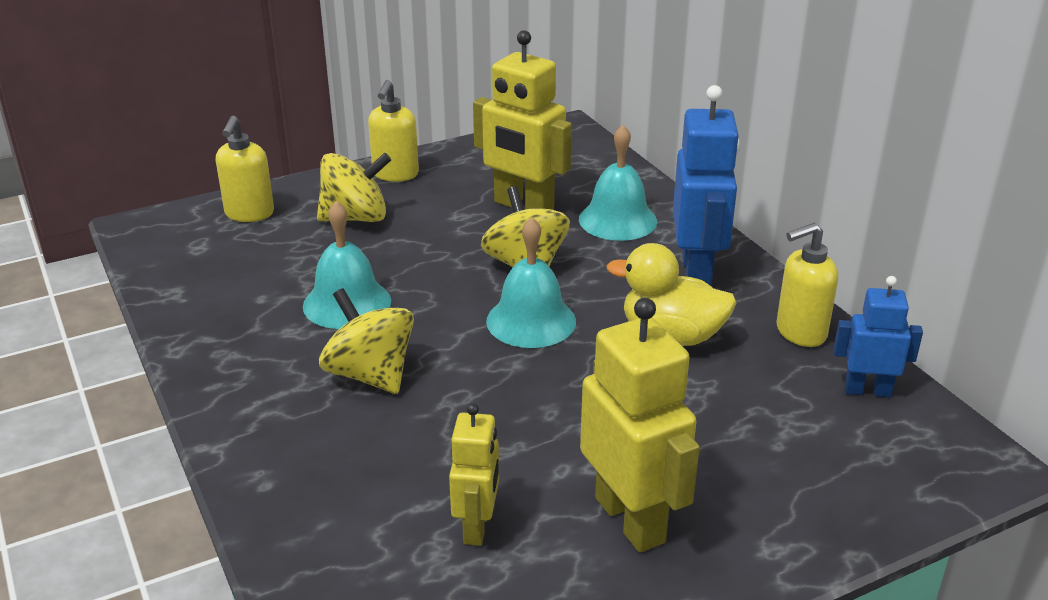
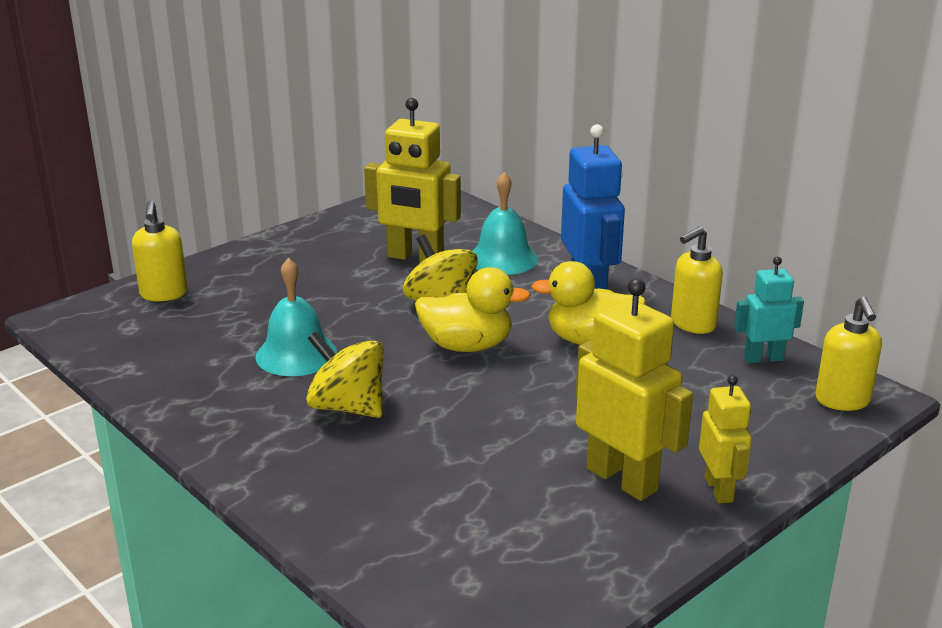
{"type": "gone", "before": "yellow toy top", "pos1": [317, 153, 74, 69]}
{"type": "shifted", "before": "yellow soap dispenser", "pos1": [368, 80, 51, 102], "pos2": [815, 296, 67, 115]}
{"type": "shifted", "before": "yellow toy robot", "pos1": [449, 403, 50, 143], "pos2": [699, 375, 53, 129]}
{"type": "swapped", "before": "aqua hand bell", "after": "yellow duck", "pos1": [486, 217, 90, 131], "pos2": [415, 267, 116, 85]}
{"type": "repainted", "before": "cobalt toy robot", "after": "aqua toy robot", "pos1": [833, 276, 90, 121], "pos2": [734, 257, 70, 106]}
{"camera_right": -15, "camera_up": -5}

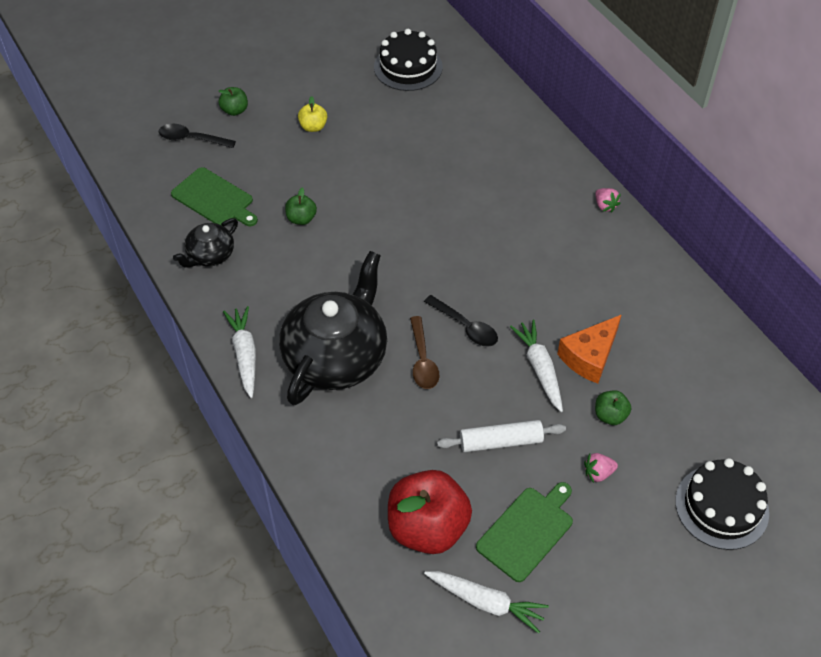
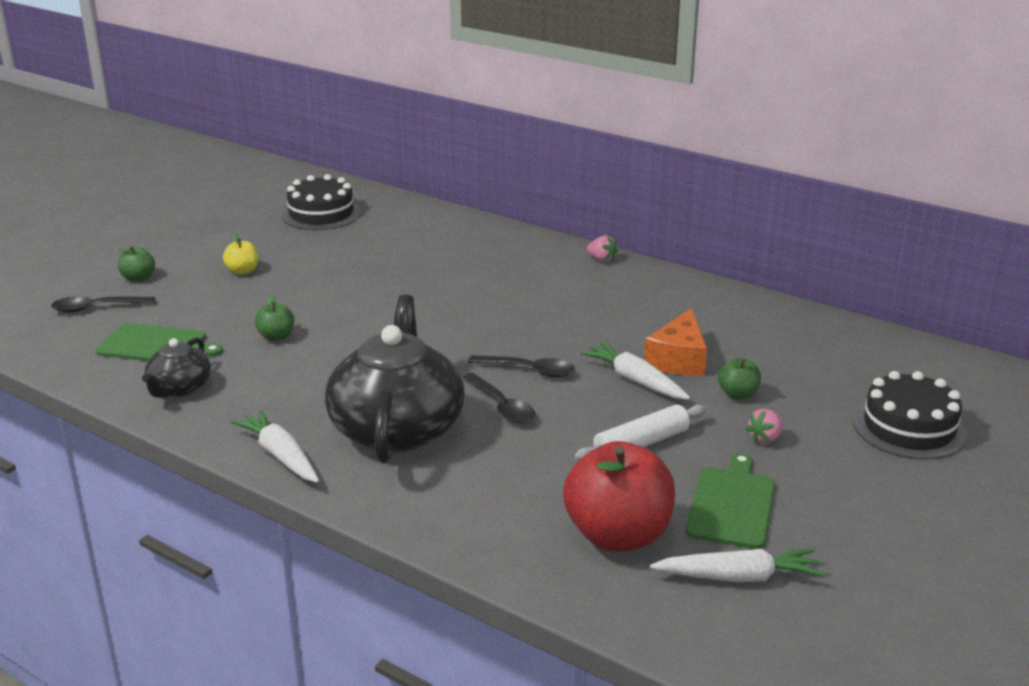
{"type": "repainted", "before": "brown tablespoon", "after": "black tablespoon", "pos1": [410, 316, 29, 73], "pos2": [462, 373, 73, 50]}
{"camera_right": -25, "camera_up": -25}

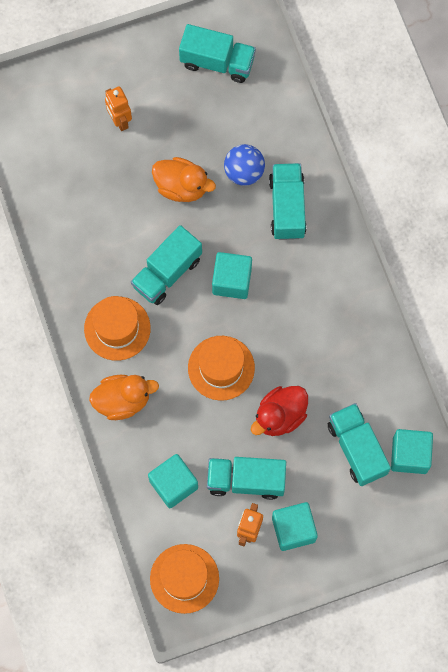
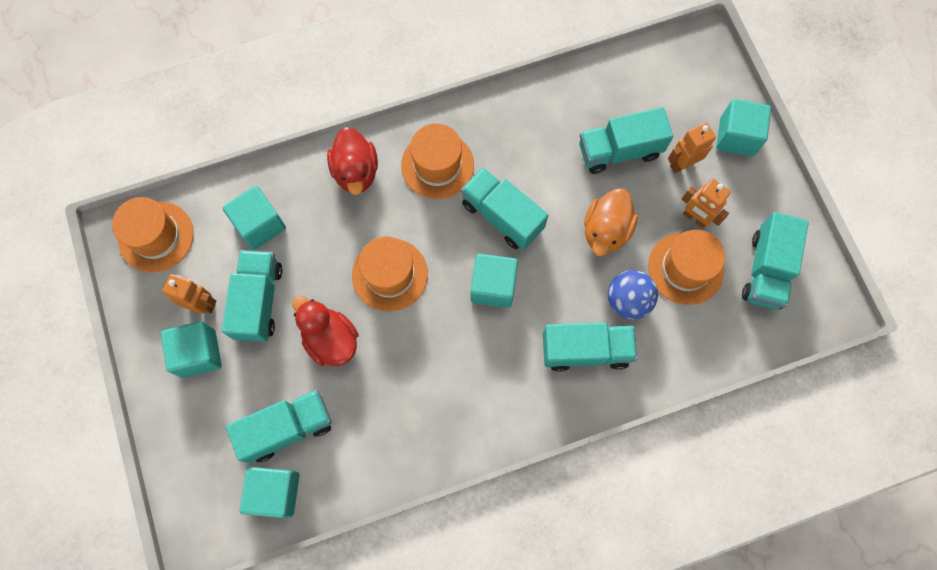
{"type": "new", "after": "aqua truck", "pos2": [579, 107, 94, 67]}
{"type": "new", "after": "bright orange hat", "pos2": [648, 230, 77, 75]}
{"type": "new", "after": "bright orange toy robot", "pos2": [682, 179, 49, 49]}
{"type": "new", "after": "aqua cube", "pos2": [716, 99, 55, 58]}
{"type": "repainted", "before": "bright orange duck", "after": "crimson duck", "pos1": [89, 375, 70, 45], "pos2": [327, 127, 51, 68]}
{"camera_right": 90, "camera_up": 0}

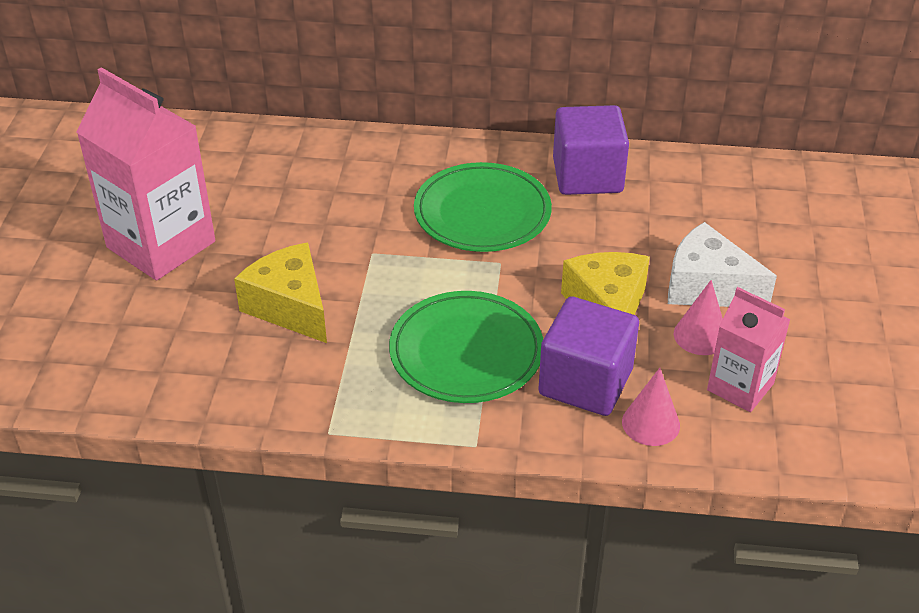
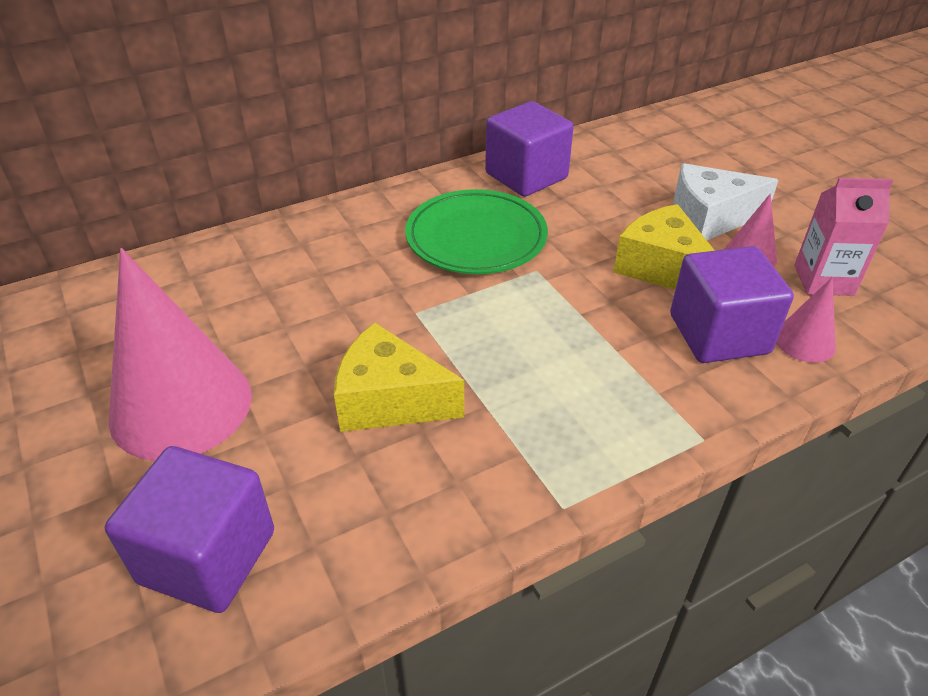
{"type": "gone", "before": "green dinner plate", "pos1": [389, 291, 154, 112]}
{"type": "new", "after": "purple cube", "pos2": [105, 446, 169, 167]}
{"type": "swapped", "before": "rose-pink milk carton", "after": "rose-pink cone", "pos1": [76, 67, 139, 213], "pos2": [108, 248, 144, 213]}
{"camera_right": -35, "camera_up": 0}

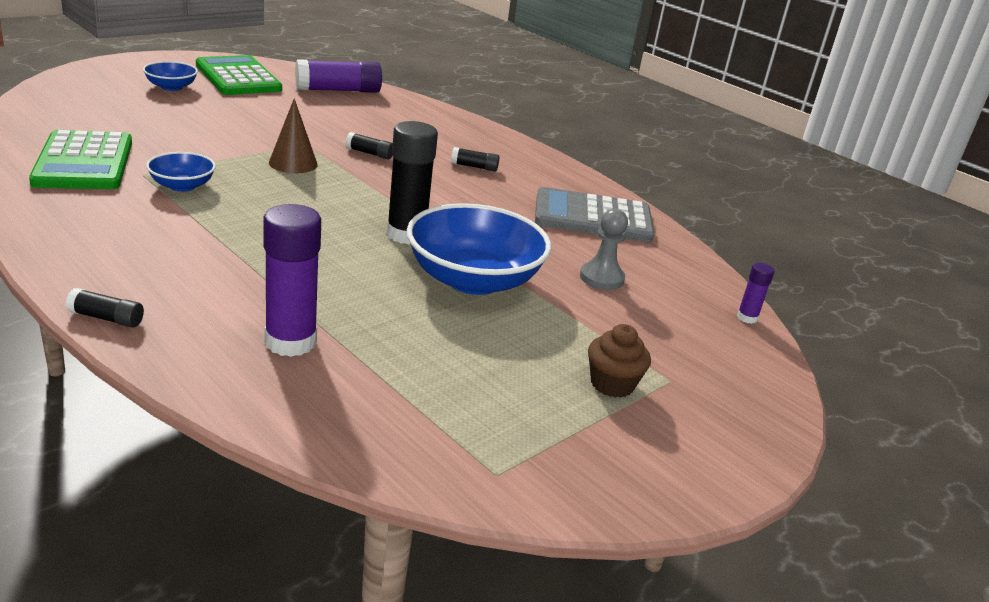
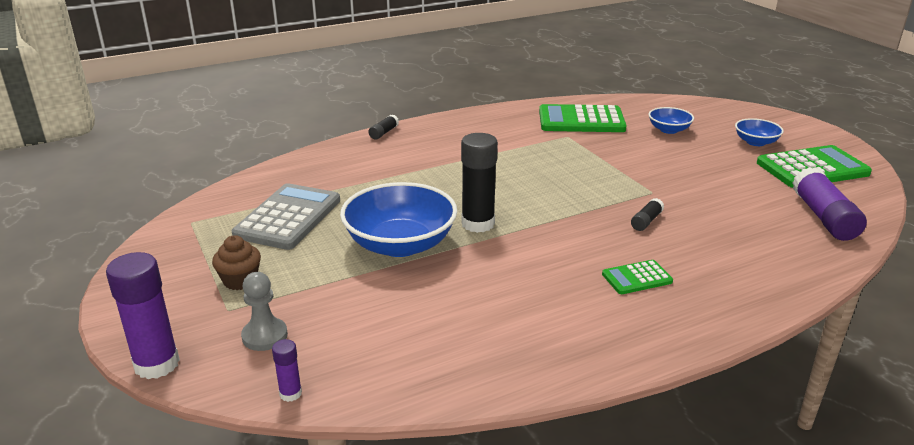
{"type": "gone", "before": "brown cone", "pos1": [269, 98, 49, 75]}
{"type": "shifted", "before": "cobalt serving bowl", "pos1": [146, 152, 70, 40], "pos2": [649, 107, 45, 27]}
{"type": "shifted", "before": "purple glue stick", "pos1": [263, 204, 58, 153], "pos2": [106, 252, 74, 127]}
{"type": "shifted", "before": "grey calculator", "pos1": [535, 187, 119, 55], "pos2": [232, 183, 108, 67]}
{"type": "shifted", "before": "grey pawn", "pos1": [580, 209, 48, 81], "pos2": [241, 272, 47, 79]}
{"type": "swapped", "before": "black glue stick", "after": "green calculator", "pos1": [451, 147, 48, 25], "pos2": [602, 260, 71, 34]}
{"camera_right": 110, "camera_up": 0}

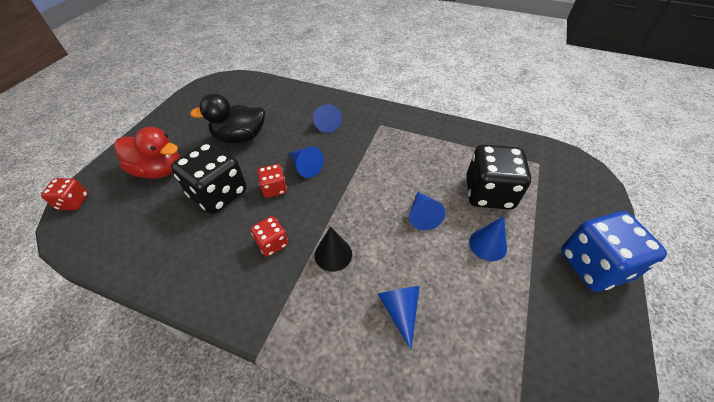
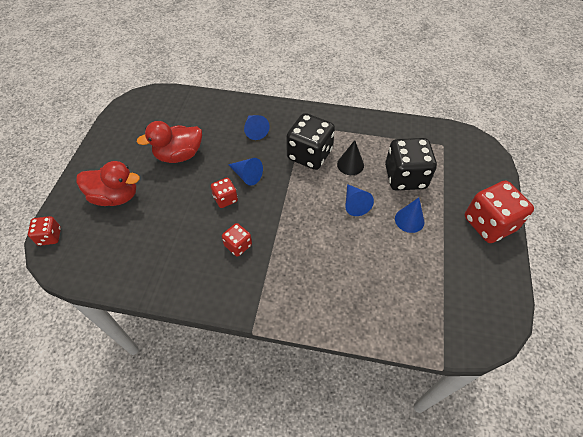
{"type": "gone", "before": "cobalt cone", "pos1": [378, 286, 42, 64]}
{"type": "shifted", "before": "black game die", "pos1": [171, 142, 76, 72], "pos2": [286, 113, 49, 57]}
{"type": "shifted", "before": "black cone", "pos1": [315, 226, 37, 46], "pos2": [337, 140, 27, 35]}
{"type": "repainted", "before": "black duck", "after": "crimson duck", "pos1": [190, 93, 75, 51], "pos2": [137, 121, 65, 42]}
{"type": "repainted", "before": "cobalt game die", "after": "crimson game die", "pos1": [561, 211, 106, 81], "pos2": [465, 181, 69, 62]}
{"camera_right": -10, "camera_up": 5}

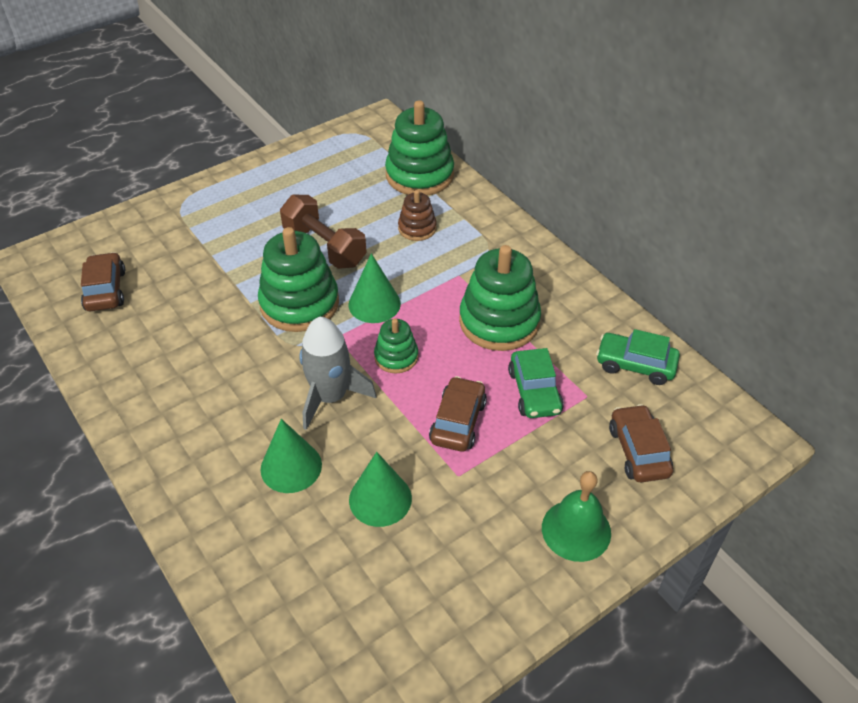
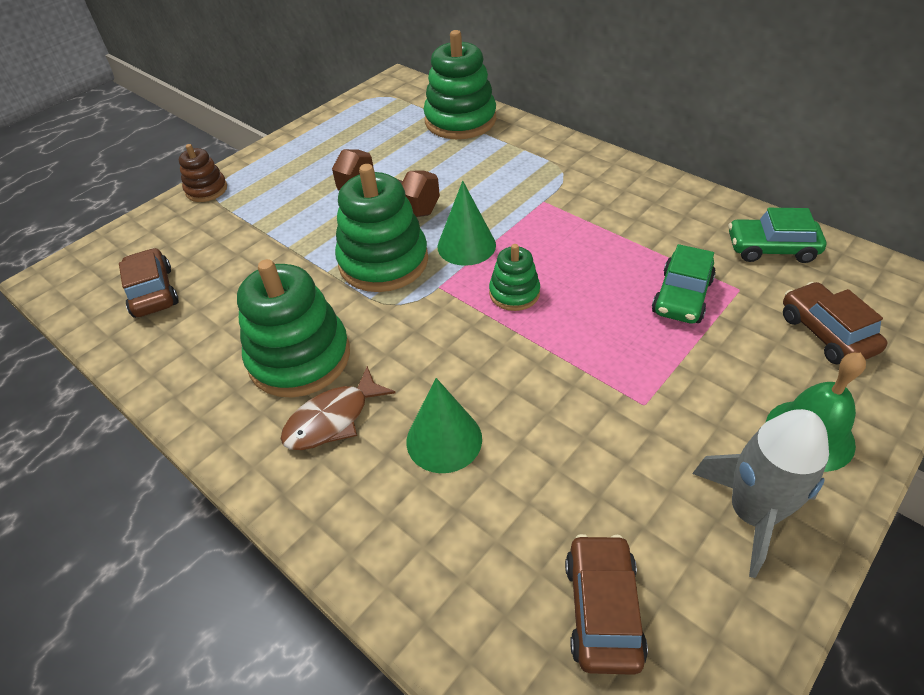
{"type": "gone", "before": "green cone", "pos1": [349, 452, 63, 75]}
{"type": "new", "after": "brown fish", "pos2": [281, 366, 115, 84]}
{"type": "shifted", "before": "grey rocket", "pos1": [300, 317, 76, 113], "pos2": [692, 409, 137, 169]}
{"type": "shifted", "before": "brown stacking toy", "pos1": [398, 190, 39, 51], "pos2": [179, 144, 48, 58]}
{"type": "shifted", "before": "brown toy car", "pos1": [429, 376, 58, 75], "pos2": [565, 534, 83, 141]}
{"type": "shifted", "before": "green stacking toy", "pos1": [459, 245, 82, 106], "pos2": [237, 259, 113, 138]}
{"type": "rotated", "before": "green toy car", "pos1": [508, 348, 56, 70], "pos2": [652, 244, 64, 80], "turn": 45}
{"camera_right": -10, "camera_up": 0}

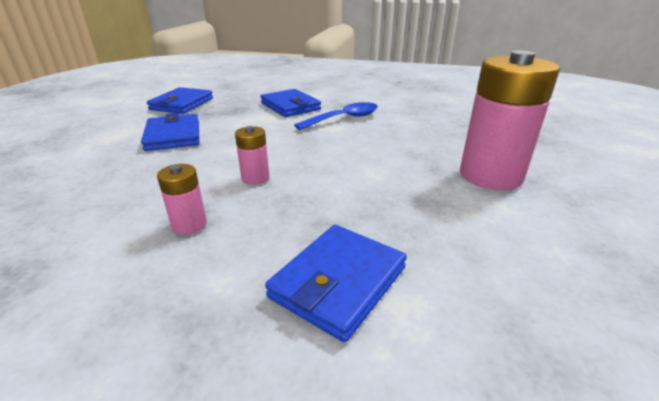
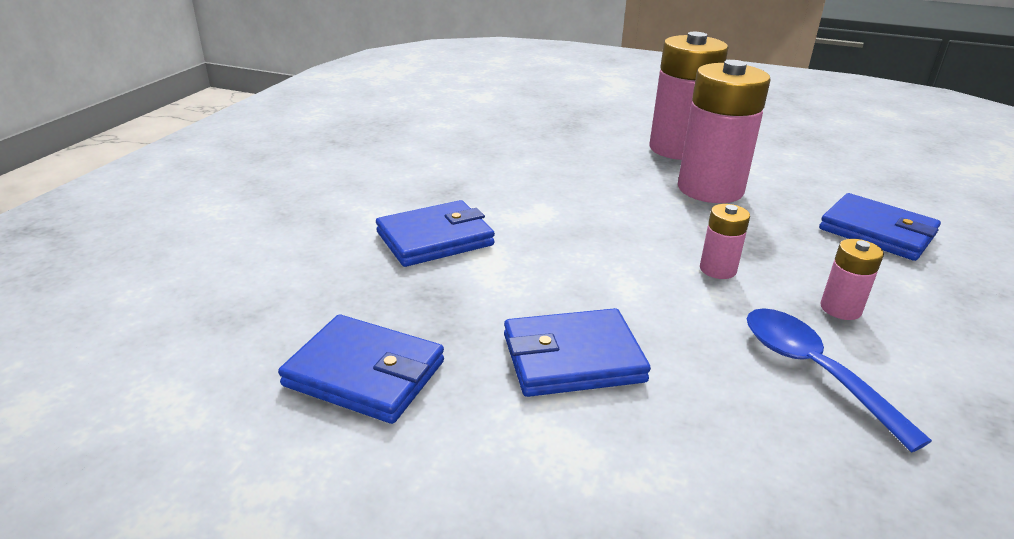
{"type": "new", "after": "rose-pink power cell", "pos2": [678, 60, 92, 143]}
{"type": "shifted", "before": "cobalt tablespoon", "pos1": [294, 102, 84, 28], "pos2": [747, 308, 185, 145]}
{"camera_right": -85, "camera_up": 0}

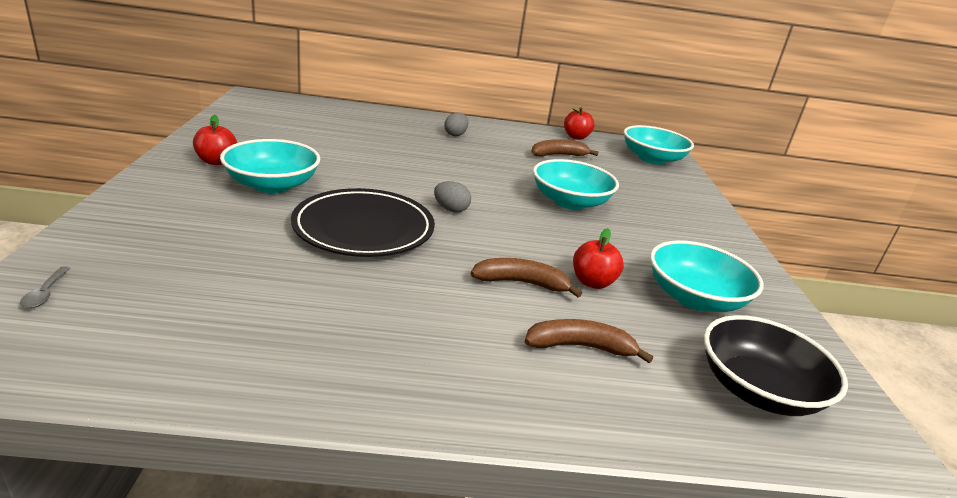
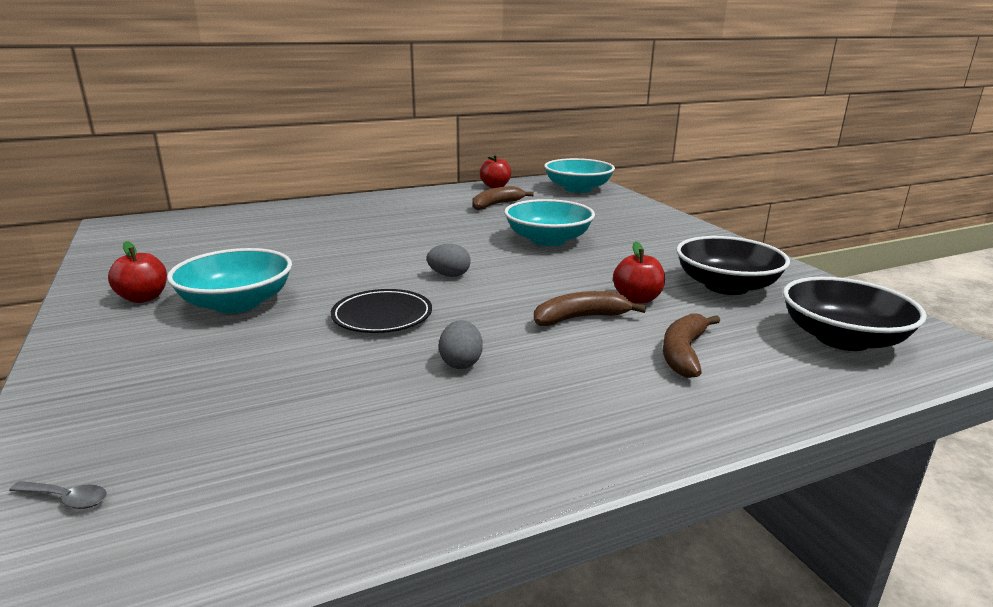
{"type": "shifted", "before": "grey egg shape", "pos1": [444, 113, 24, 23], "pos2": [439, 320, 44, 49]}
{"type": "repainted", "before": "aqua serving bowl", "after": "black serving bowl", "pos1": [650, 240, 114, 72], "pos2": [676, 236, 114, 59]}
{"type": "rotated", "before": "grey tablespoon", "pos1": [20, 267, 50, 41], "pos2": [9, 481, 98, 28], "turn": -45}
{"type": "rotated", "before": "brown banana", "pos1": [525, 319, 128, 44], "pos2": [663, 313, 57, 65], "turn": -45}
{"type": "scaled", "before": "black dinner plate", "pos1": [291, 188, 144, 69], "pos2": [331, 289, 101, 44], "scale": 0.61}
{"camera_right": -20, "camera_up": -5}

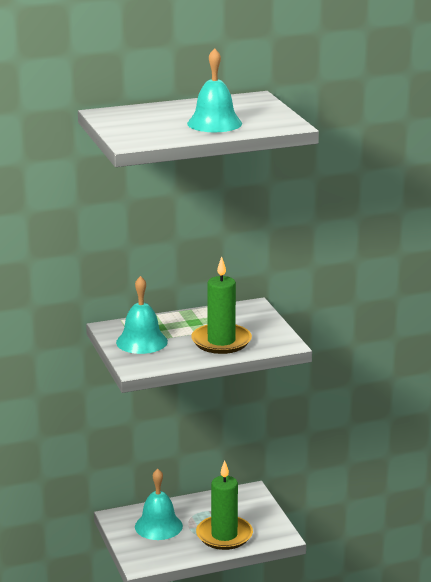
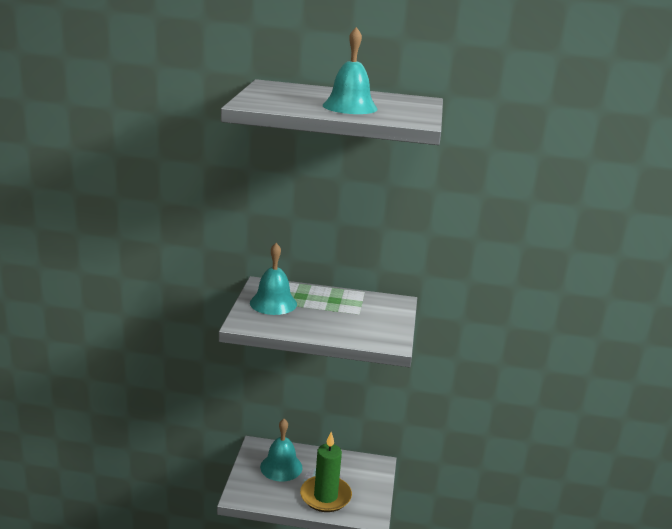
{"type": "gone", "before": "green wax candle", "pos1": [191, 256, 61, 98]}
{"camera_right": 25, "camera_up": 0}

